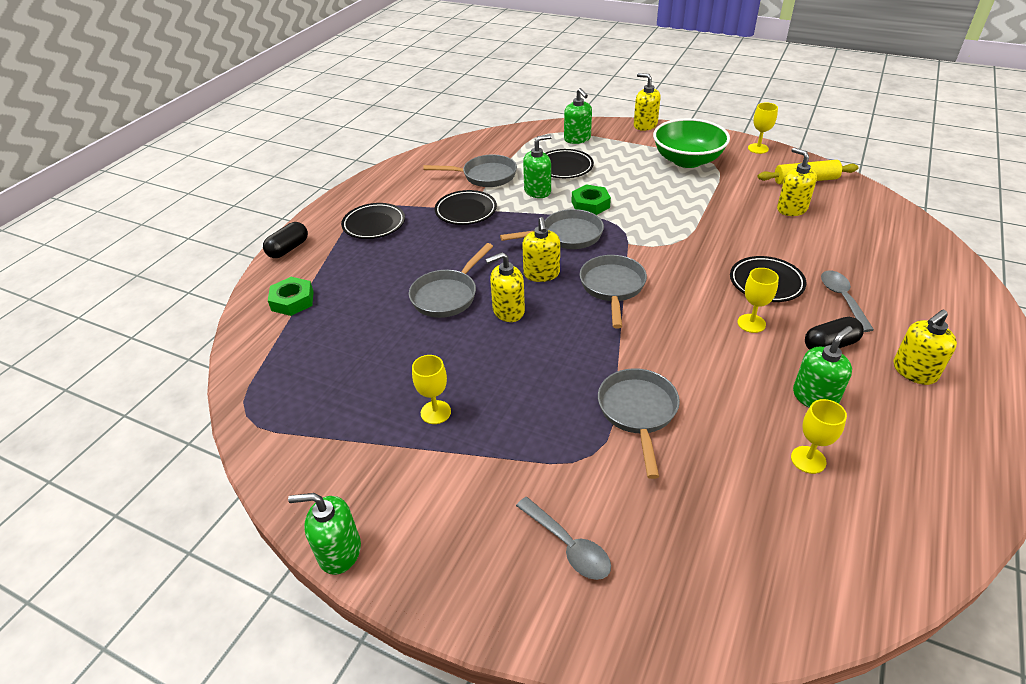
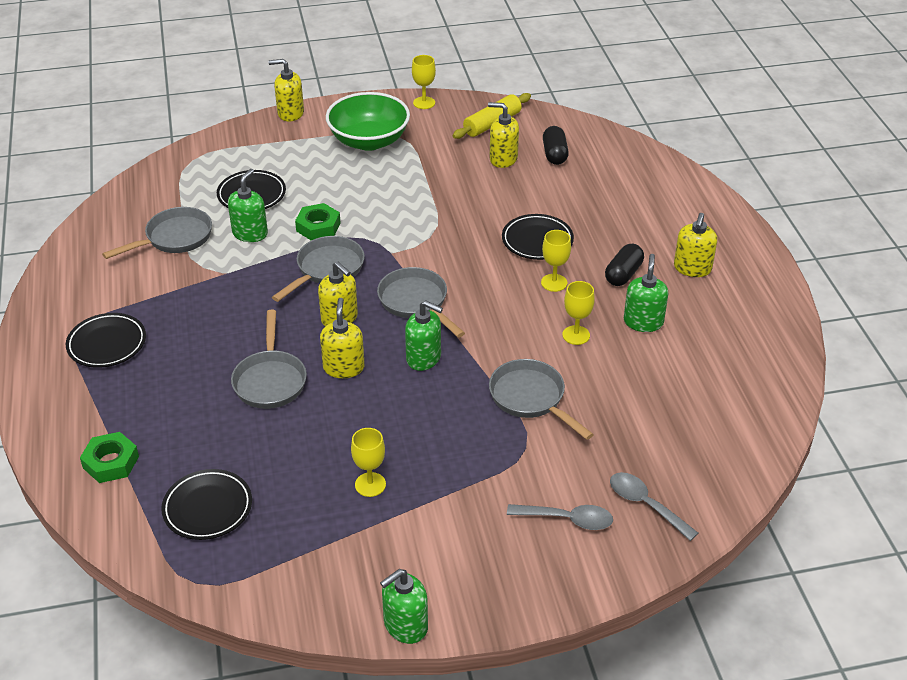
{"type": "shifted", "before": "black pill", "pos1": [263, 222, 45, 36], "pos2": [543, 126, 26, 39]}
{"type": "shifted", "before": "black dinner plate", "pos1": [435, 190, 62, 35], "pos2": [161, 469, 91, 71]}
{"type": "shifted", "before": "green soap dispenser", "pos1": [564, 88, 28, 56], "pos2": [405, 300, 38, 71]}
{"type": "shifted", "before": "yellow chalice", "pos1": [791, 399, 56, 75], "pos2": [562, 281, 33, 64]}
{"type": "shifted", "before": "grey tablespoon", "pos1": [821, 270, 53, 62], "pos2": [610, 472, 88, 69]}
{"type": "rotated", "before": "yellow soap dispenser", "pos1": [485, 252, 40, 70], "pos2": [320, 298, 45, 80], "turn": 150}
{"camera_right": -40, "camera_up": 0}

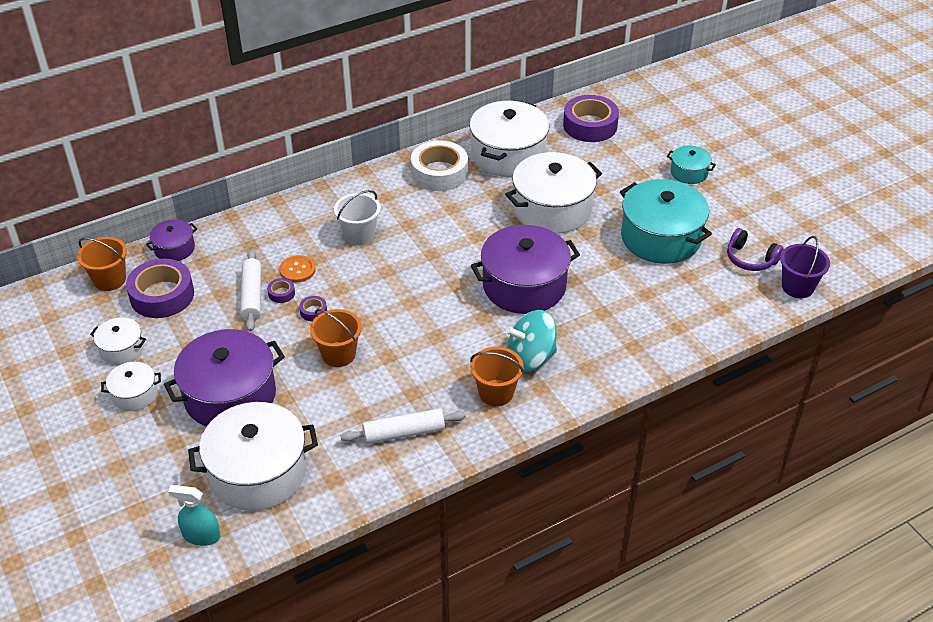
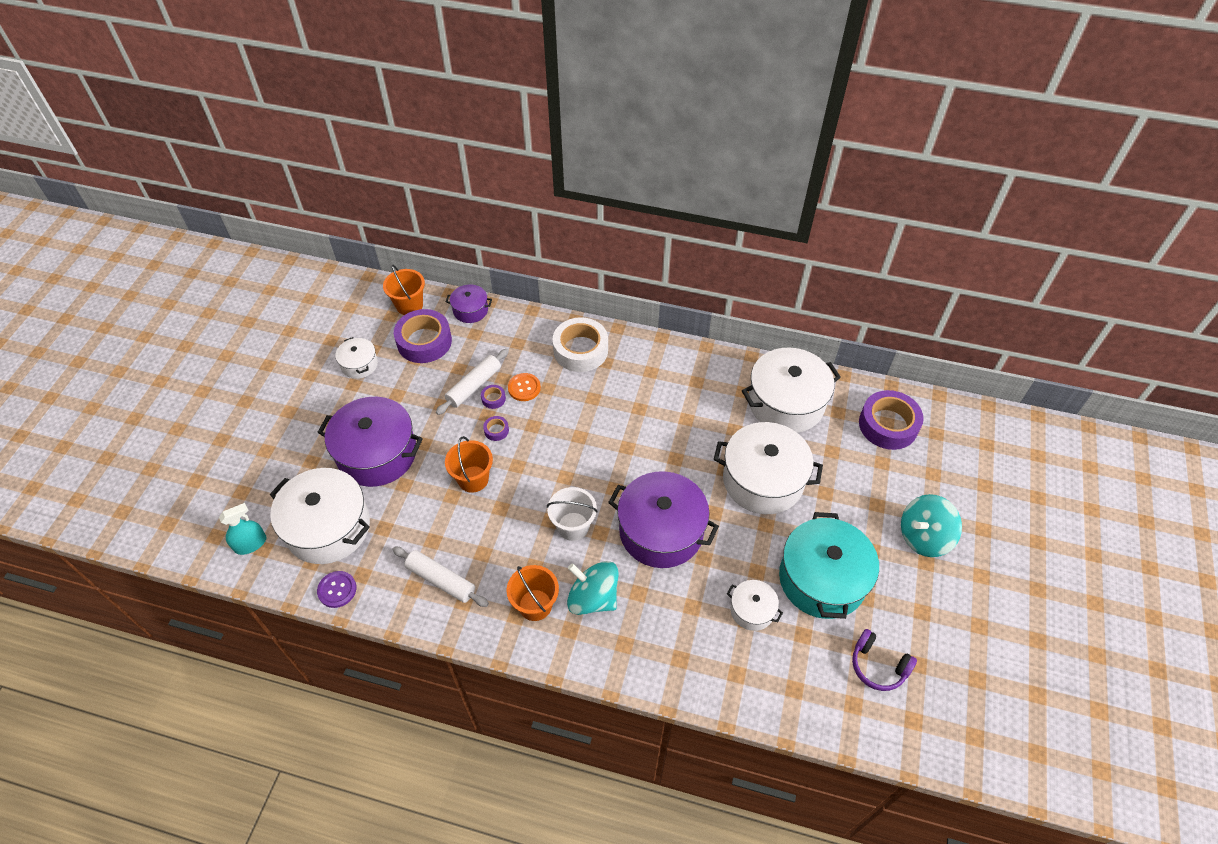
{"type": "gone", "before": "purple bucket", "pos1": [780, 236, 50, 62]}
{"type": "new", "after": "purple button", "pos2": [317, 571, 39, 37]}
{"type": "shifted", "before": "white pot", "pos1": [101, 362, 60, 49], "pos2": [727, 580, 56, 51]}
{"type": "shifted", "before": "white bucket", "pos1": [334, 190, 47, 55], "pos2": [547, 487, 51, 54]}
{"type": "shifted", "before": "white sticky tape", "pos1": [411, 140, 57, 51], "pos2": [553, 317, 55, 55]}
{"type": "swapped", "before": "aqua pot", "after": "aqua toy top", "pos1": [667, 145, 49, 39], "pos2": [901, 494, 61, 63]}
{"type": "rotated", "before": "aqua spray cleaner", "pos1": [168, 485, 52, 61], "pos2": [219, 503, 48, 52], "turn": 90}
{"type": "rotated", "before": "purple headset", "pos1": [727, 228, 57, 43], "pos2": [852, 629, 65, 62], "turn": -45}
{"camera_right": 45, "camera_up": 10}

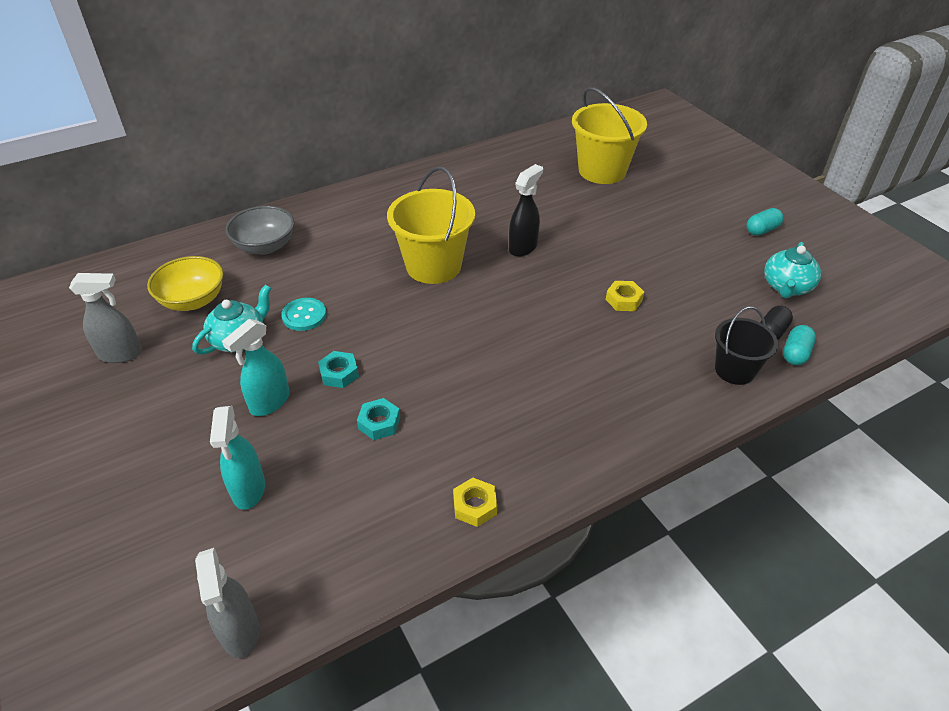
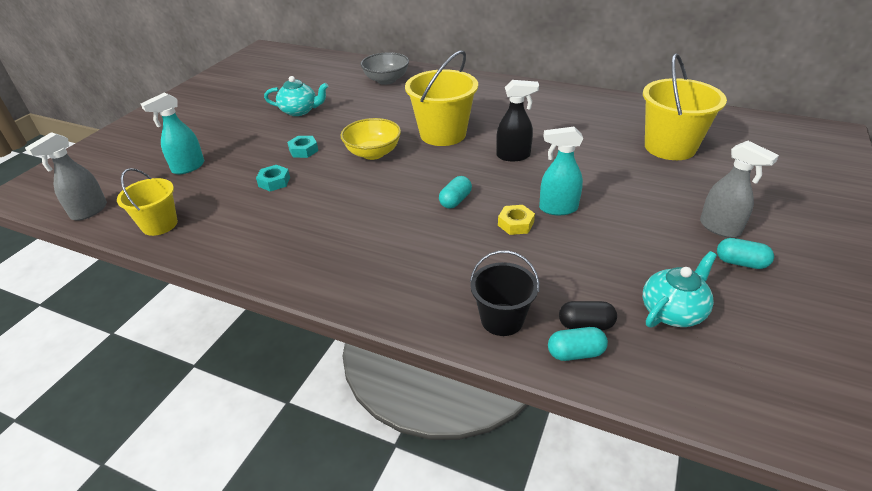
{"type": "gone", "before": "aqua button", "pos1": [281, 298, 45, 33]}
{"type": "gone", "before": "yellow hex nut", "pos1": [453, 478, 44, 49]}
{"type": "new", "after": "yellow bucket", "pos2": [117, 168, 61, 68]}
{"type": "new", "after": "aqua pill", "pos2": [439, 176, 33, 33]}
{"type": "shifted", "before": "grey spray cleaner", "pos1": [69, 273, 73, 90], "pos2": [700, 141, 79, 97]}
{"type": "shifted", "before": "yellow serving bowl", "pos1": [147, 256, 76, 55], "pos2": [340, 118, 61, 42]}
{"type": "shifted", "before": "aqua spray cleaner", "pos1": [222, 319, 68, 97], "pos2": [539, 127, 44, 88]}
{"type": "rotated", "before": "aqua tea pot", "pos1": [764, 242, 57, 57], "pos2": [643, 251, 74, 77], "turn": 150}
{"camera_right": 55, "camera_up": -5}

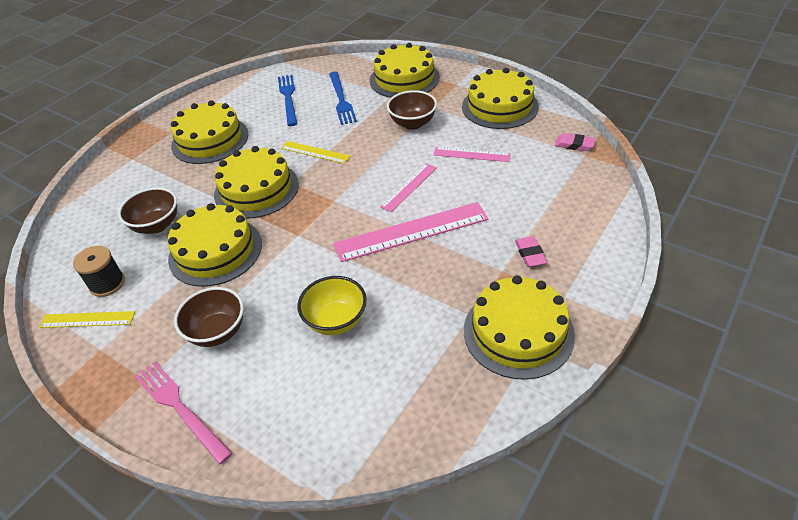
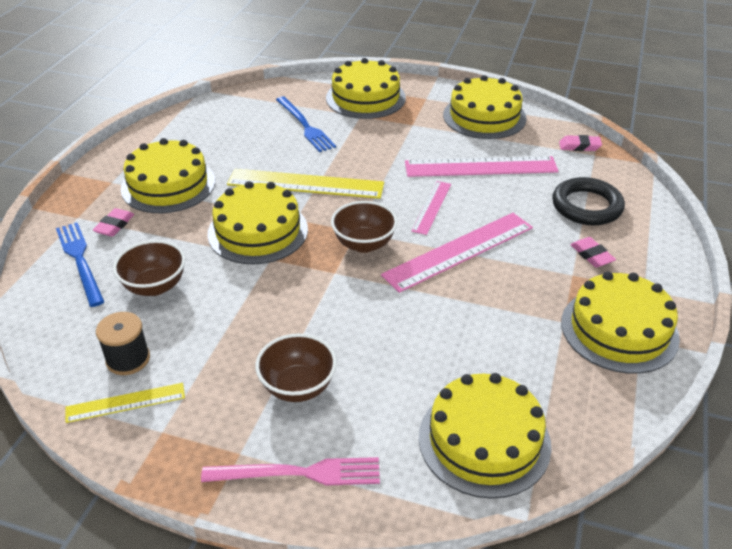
{"type": "gone", "before": "yellow serving bowl", "pos1": [297, 276, 70, 59]}
{"type": "new", "after": "rose-pink pencil eraser", "pos2": [93, 208, 41, 29]}
{"type": "new", "after": "black hoop", "pos2": [552, 177, 73, 48]}
{"type": "shifted", "before": "yellow gateau", "pos1": [168, 203, 94, 84], "pos2": [419, 373, 133, 126]}
{"type": "shifted", "before": "cobalt dinner fork", "pos1": [278, 75, 19, 51], "pos2": [56, 223, 49, 84]}
{"type": "shifted", "before": "brown serving bowl", "pos1": [387, 90, 50, 40], "pos2": [331, 201, 67, 52]}
{"type": "rotated", "before": "rose-pink dinner fork", "pos1": [135, 361, 97, 104], "pos2": [201, 457, 179, 29], "turn": 150}
{"type": "scaled", "before": "yellow measuring stick", "pos1": [281, 141, 69, 23], "pos2": [227, 169, 157, 30], "scale": 1.82}
{"type": "scaled", "before": "rose-pink measuring stick", "pos1": [434, 147, 77, 15], "pos2": [405, 156, 154, 21], "scale": 1.82}
{"camera_right": -20, "camera_up": -5}

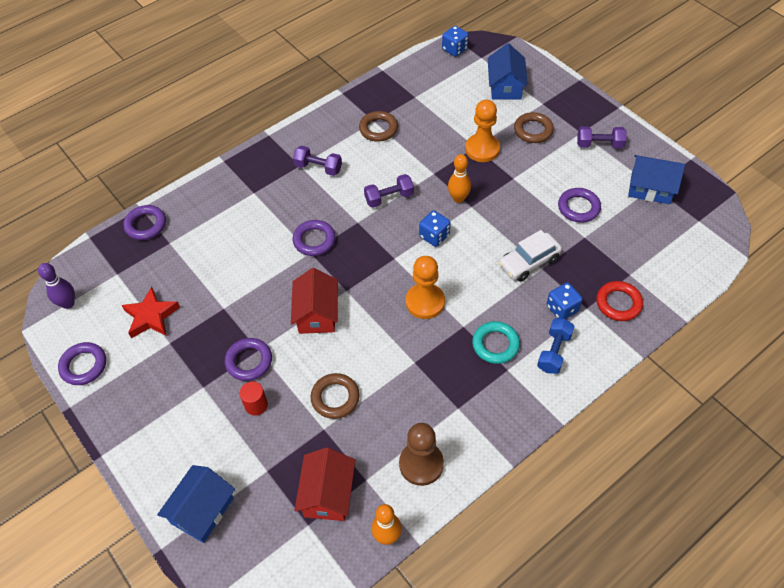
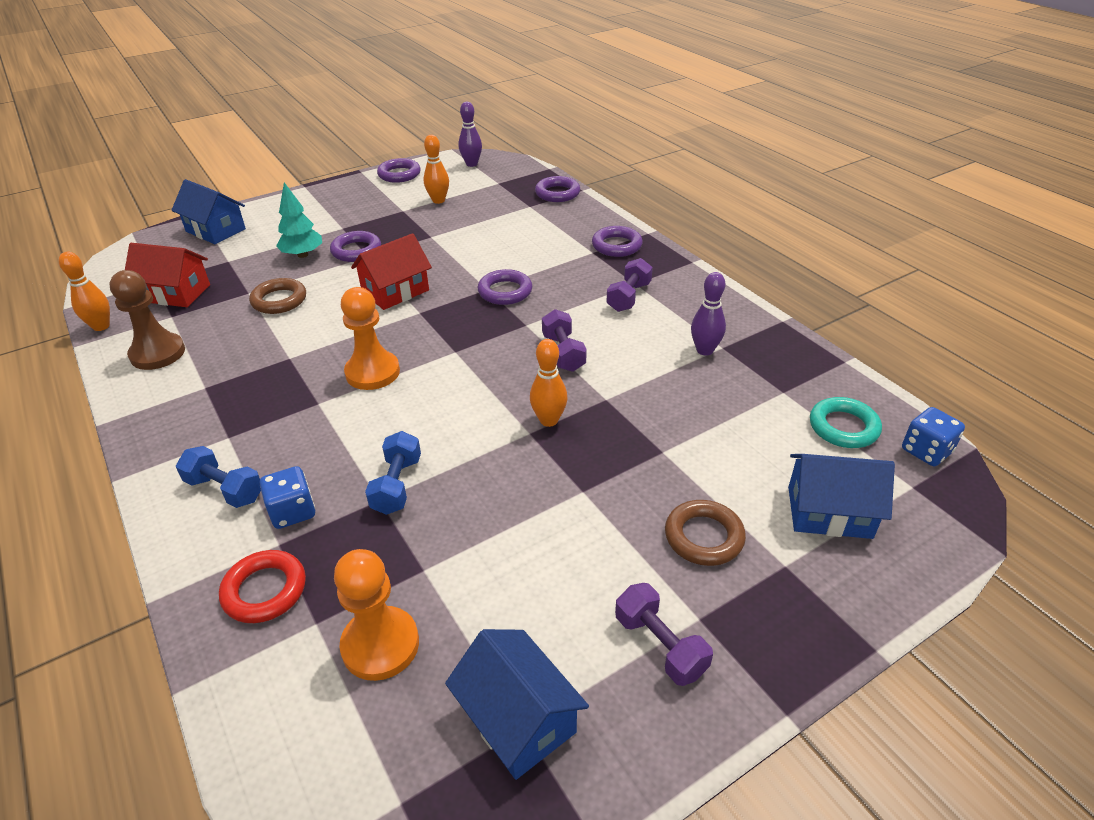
{"type": "gone", "before": "cobalt game die", "pos1": [419, 210, 32, 37]}
{"type": "shifted", "before": "bright orange pawn", "pos1": [465, 100, 35, 62], "pos2": [334, 549, 85, 132]}
{"type": "shifted", "before": "aqua hoop", "pos1": [472, 321, 48, 43], "pos2": [810, 397, 72, 51]}
{"type": "shifted", "before": "purple hoop", "pos1": [558, 188, 43, 35], "pos2": [592, 226, 51, 31]}
{"type": "swapped", "before": "crimson star shape", "after": "bright orange skittle", "pos1": [121, 287, 59, 51], "pos2": [424, 135, 25, 69]}
{"type": "swapped", "before": "crimson solid cylinder", "after": "aqua fir tree", "pos1": [240, 381, 28, 35], "pos2": [276, 182, 46, 76]}
{"type": "swapped", "before": "brown hoop", "after": "purple skittle", "pos1": [359, 111, 39, 31], "pos2": [691, 272, 35, 84]}
{"type": "swapped", "before": "white toy car", "after": "cobalt dumbbell", "pos1": [498, 230, 64, 52], "pos2": [365, 431, 56, 84]}
{"type": "rotated", "before": "crimson house", "pos1": [291, 268, 47, 66], "pos2": [351, 233, 81, 77], "turn": -45}
{"type": "rotated", "before": "purple dumbbell", "pos1": [577, 126, 50, 23], "pos2": [615, 583, 98, 103], "turn": -45}
{"type": "rotated", "before": "cobalt house", "pos1": [628, 155, 57, 49], "pos2": [445, 629, 144, 151], "turn": -60}
{"camera_right": 95, "camera_up": -15}

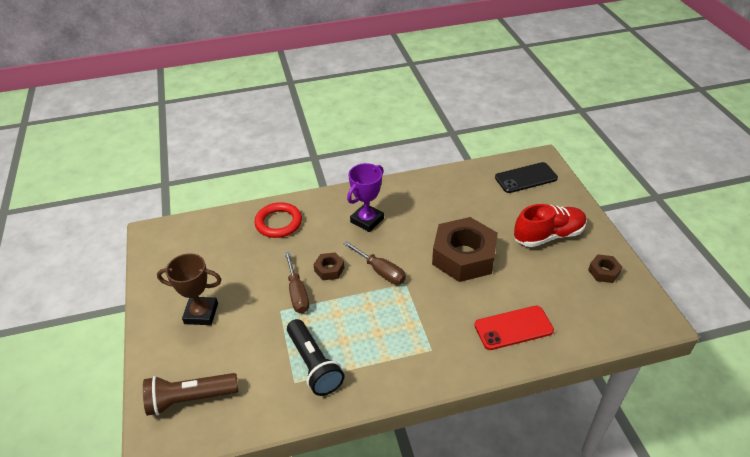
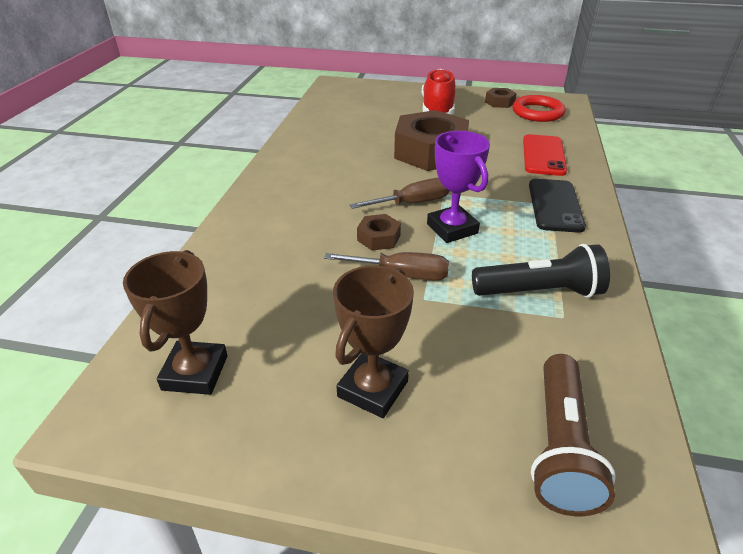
{"type": "new", "after": "brown award cup", "pos2": [123, 250, 104, 145]}
{"type": "shifted", "before": "crimson hoop", "pos1": [254, 202, 48, 36], "pos2": [512, 95, 54, 27]}
{"type": "shifted", "before": "purple award cup", "pos1": [347, 163, 37, 69], "pos2": [427, 131, 63, 112]}
{"type": "shifted", "before": "black mobile phone", "pos1": [495, 162, 63, 31], "pos2": [529, 179, 57, 54]}
{"camera_right": -65, "camera_up": -5}

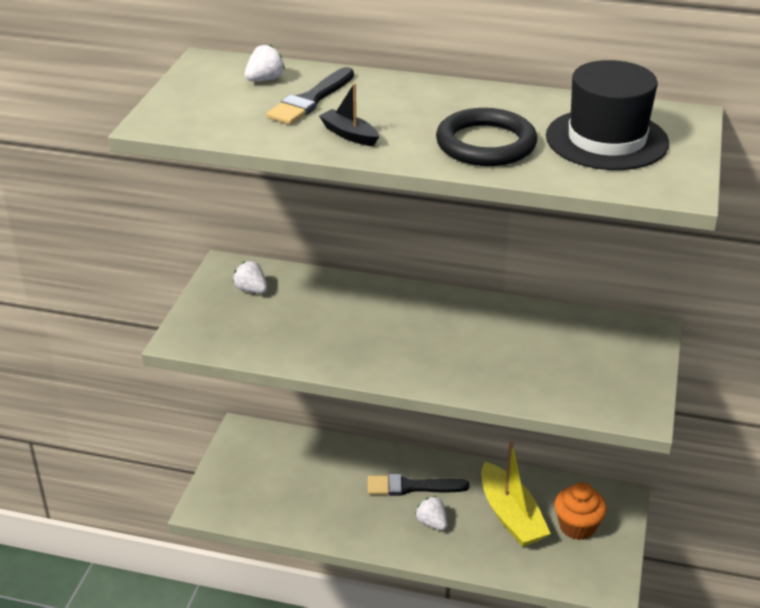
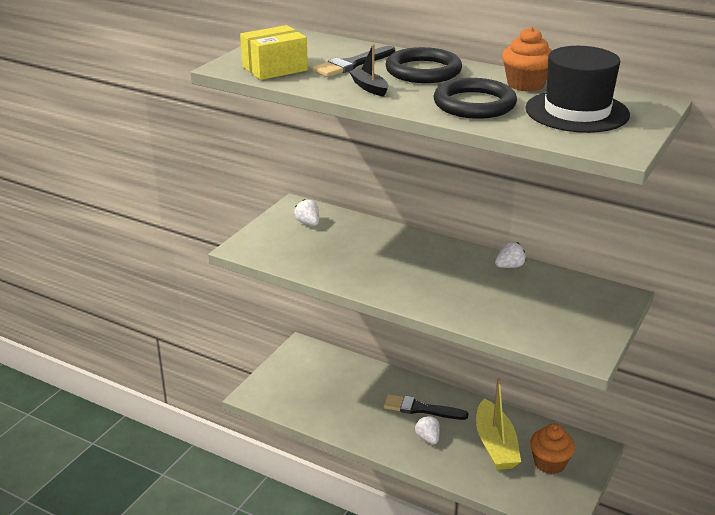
{"type": "new", "after": "yellow box", "pos2": [240, 25, 68, 55]}
{"type": "new", "after": "black hoop", "pos2": [385, 47, 77, 36]}
{"type": "new", "after": "bright orange muffin", "pos2": [502, 27, 50, 65]}
{"type": "shifted", "before": "white berry", "pos1": [245, 44, 40, 37], "pos2": [495, 241, 31, 27]}
{"camera_right": 15, "camera_up": -5}

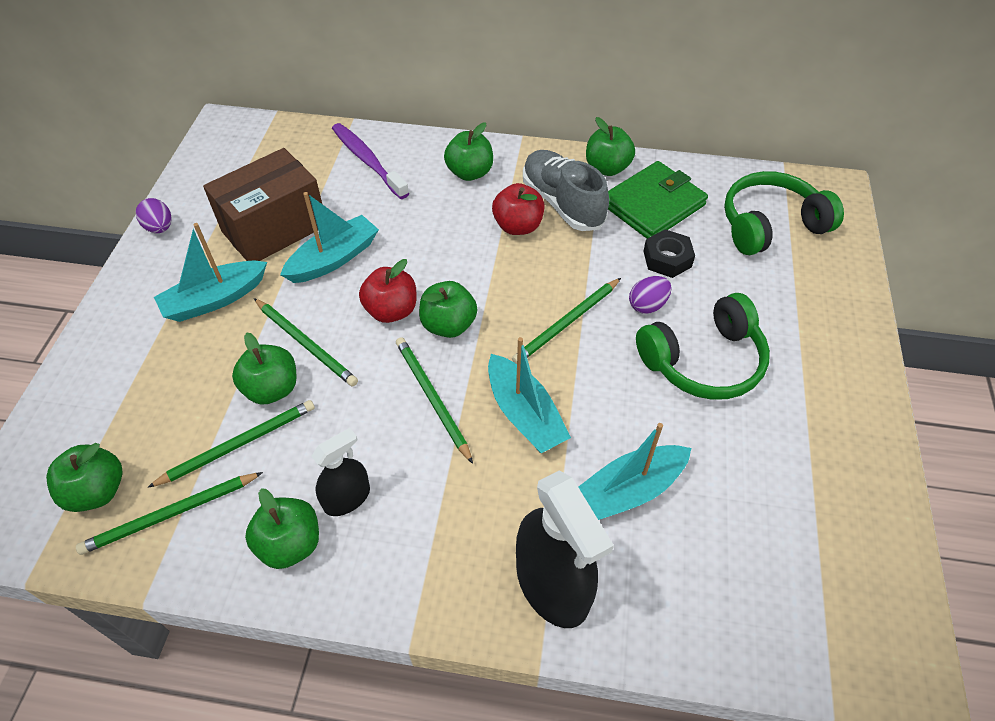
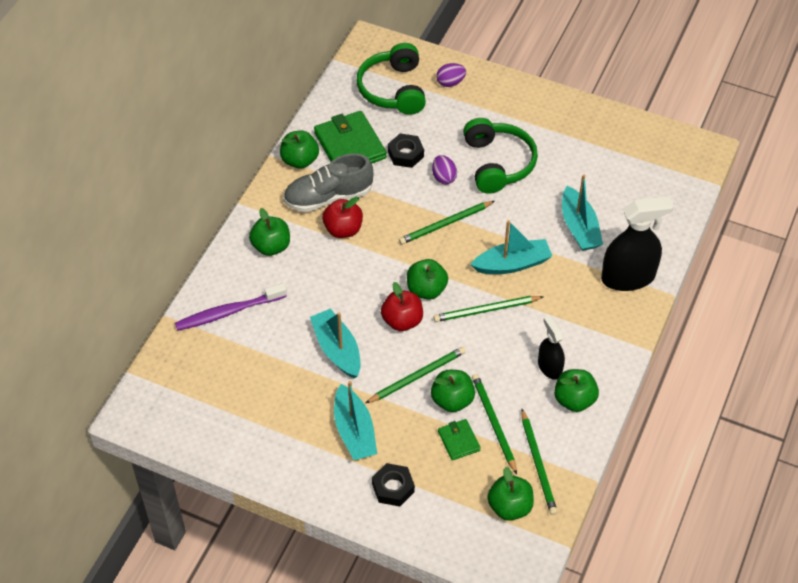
{"type": "gone", "before": "brown box", "pos1": [203, 148, 119, 113]}
{"type": "new", "after": "black hex nut", "pos2": [372, 463, 43, 44]}
{"type": "new", "after": "green billfold", "pos2": [438, 419, 43, 42]}
{"type": "shifted", "before": "purple egg shape", "pos1": [136, 198, 36, 35], "pos2": [436, 63, 30, 24]}
{"type": "rotated", "before": "green pencil", "pos1": [512, 278, 109, 86], "pos2": [399, 201, 96, 43], "turn": 90}
{"camera_right": -75, "camera_up": 0}

